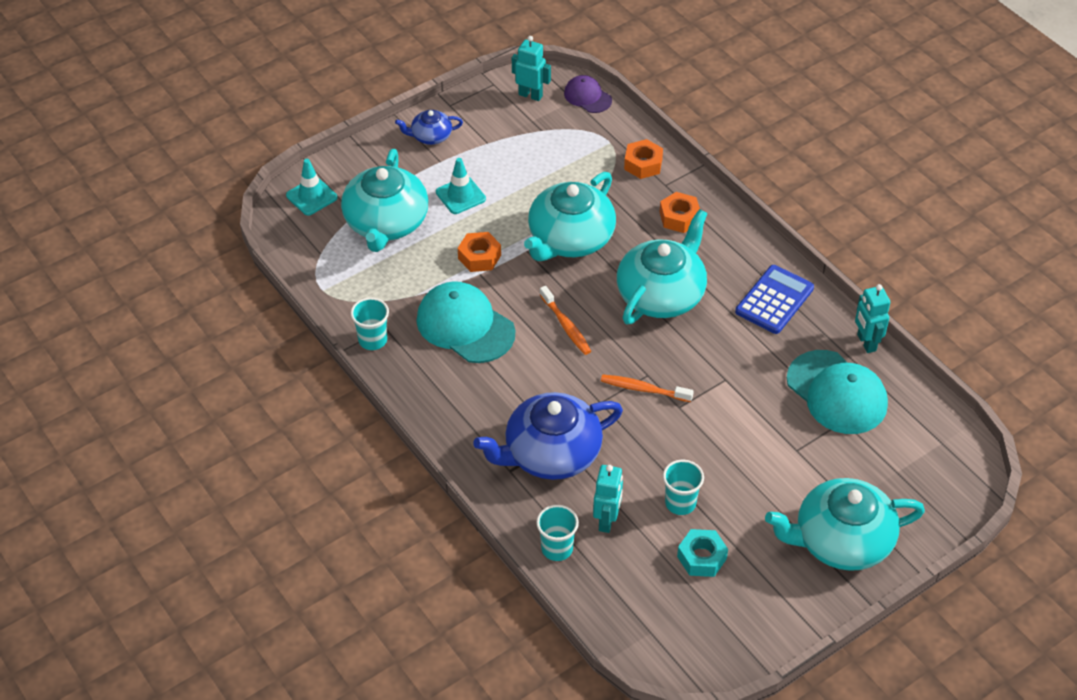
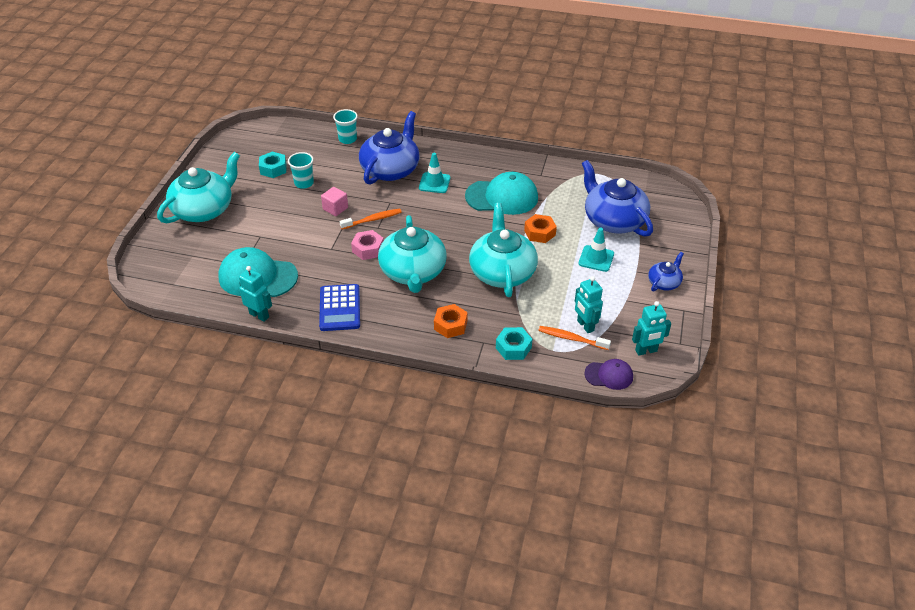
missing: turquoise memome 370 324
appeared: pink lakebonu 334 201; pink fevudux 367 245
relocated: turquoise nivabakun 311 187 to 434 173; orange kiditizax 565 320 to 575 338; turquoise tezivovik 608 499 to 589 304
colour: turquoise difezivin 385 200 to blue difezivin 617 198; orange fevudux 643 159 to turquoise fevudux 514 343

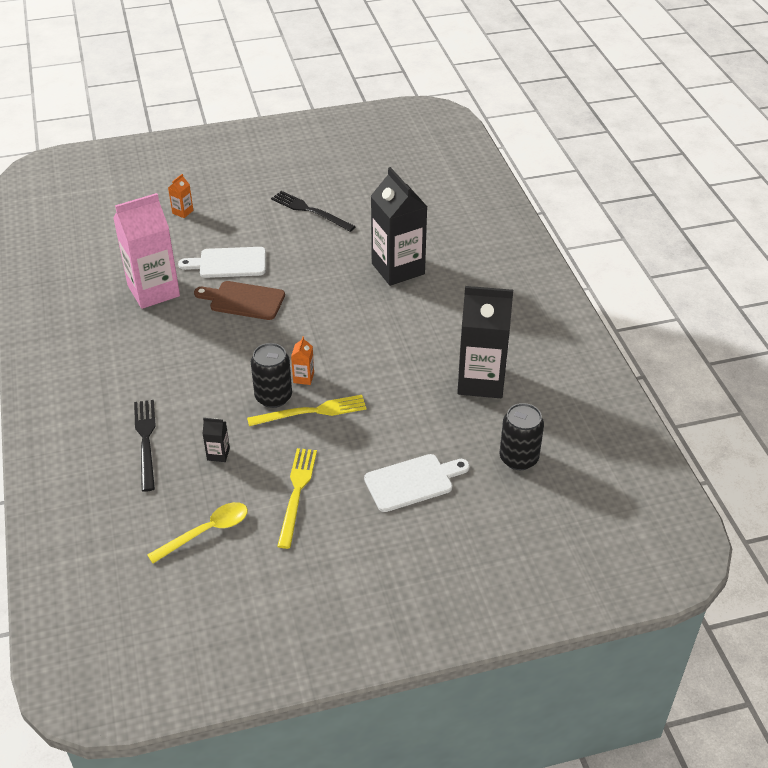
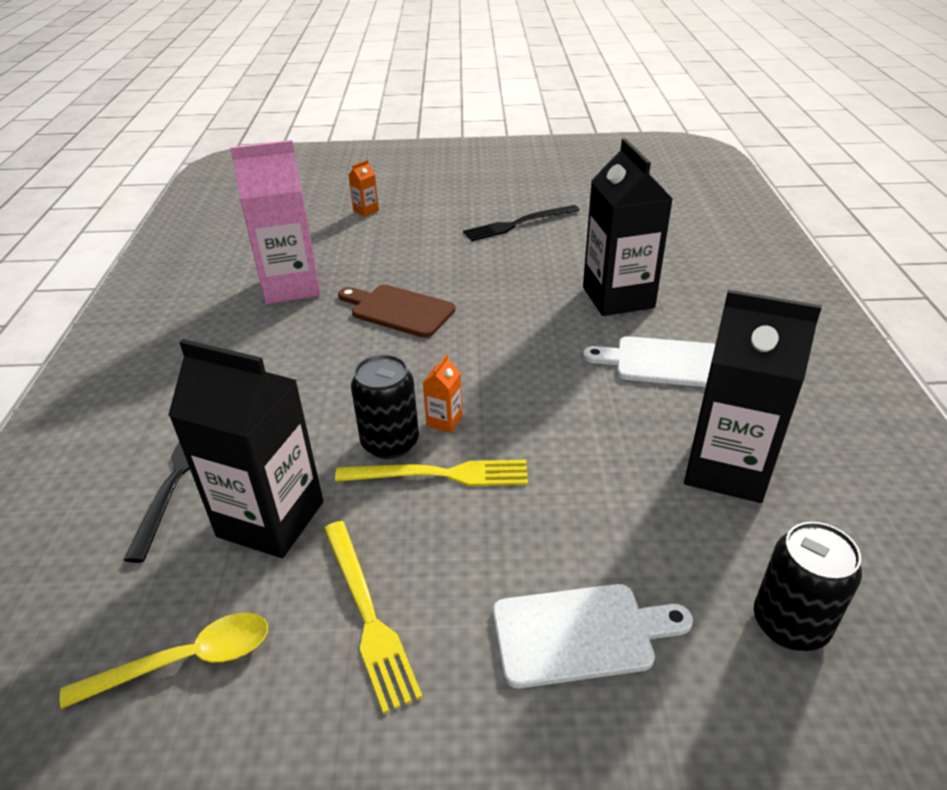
relocated: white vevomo 222 262 to 649 361
spun: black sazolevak 313 211 = 521 223 75 degrees counterclockwise; yellow sazolevak 297 498 = 373 617 135 degrees clockwise
size: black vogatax 216 440 = 245 448 x2.49

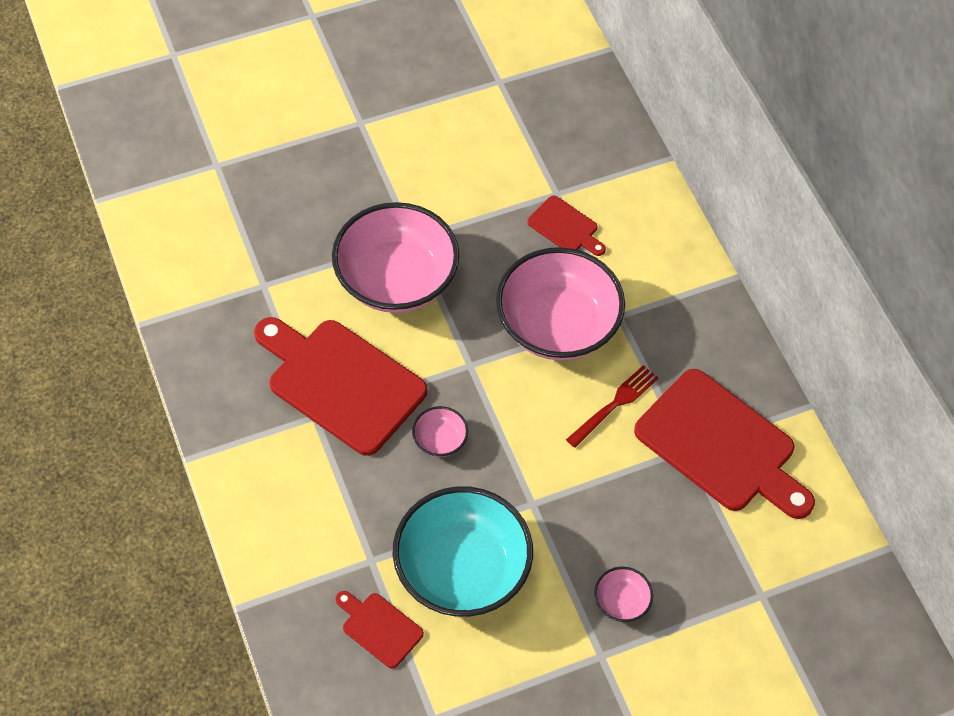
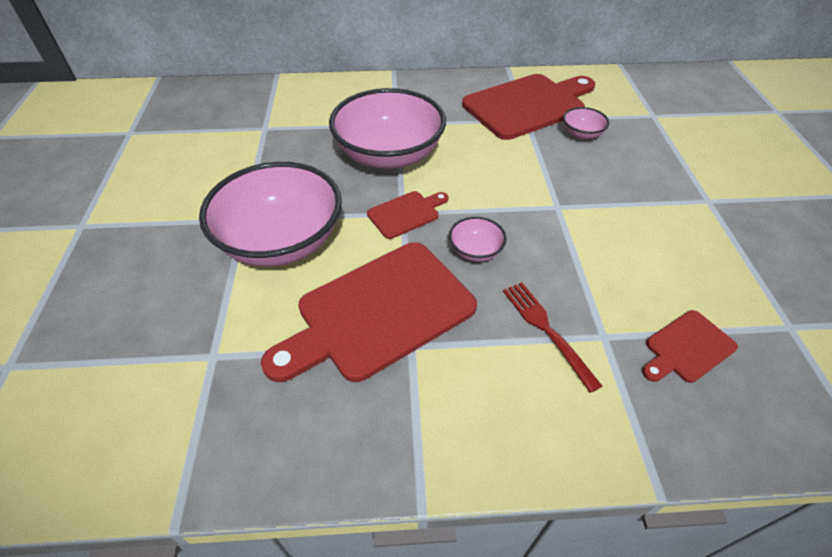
missing: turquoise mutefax 463 551
relocated: red vevomo 566 226 to 407 215; red sazolevak 612 406 to 552 337; pink mutefax 623 594 to 586 123

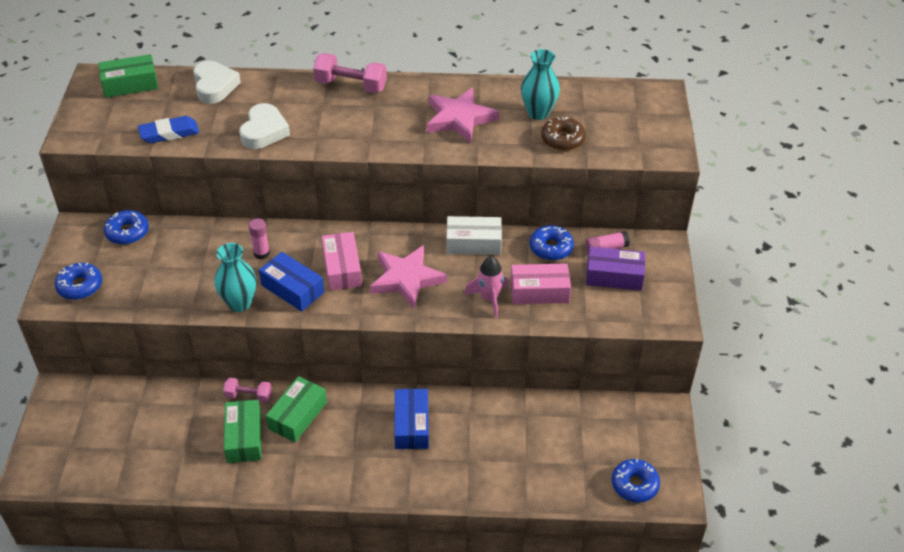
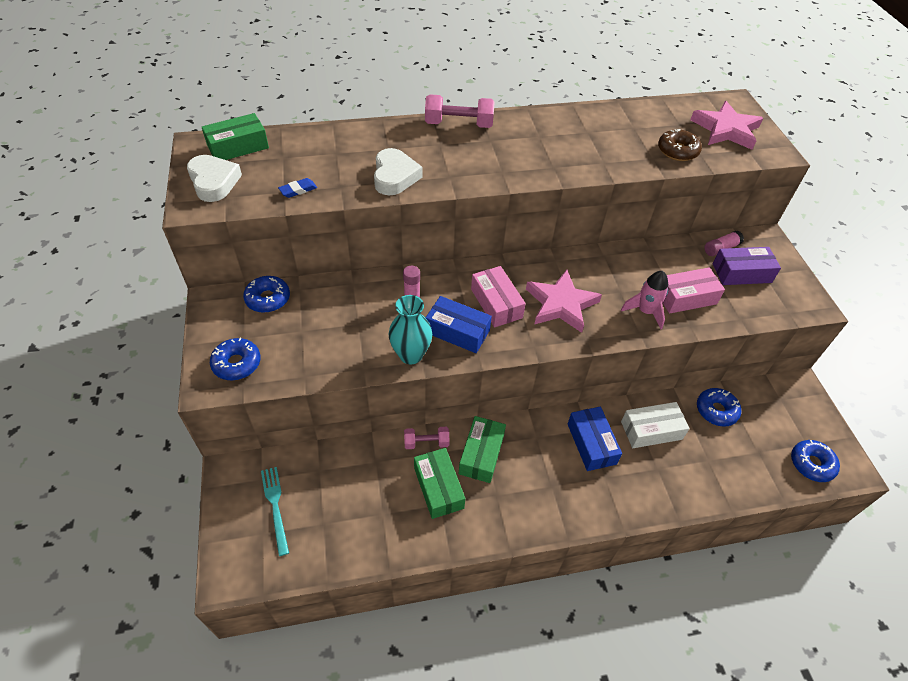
missing: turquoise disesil 540 84
appeared: turquoise sazolevak 275 511
relocated: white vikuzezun 217 82 to 214 178; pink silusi 463 115 to 726 125; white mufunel 474 235 to 655 425; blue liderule 552 243 to 719 407
size: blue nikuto 168 129 = 297 188 x0.61

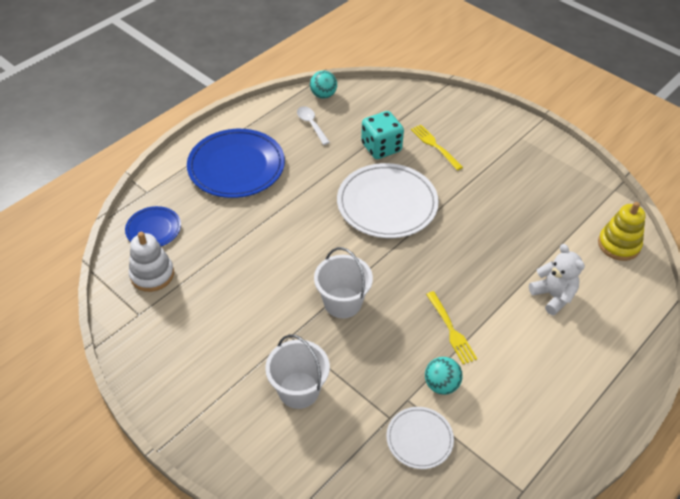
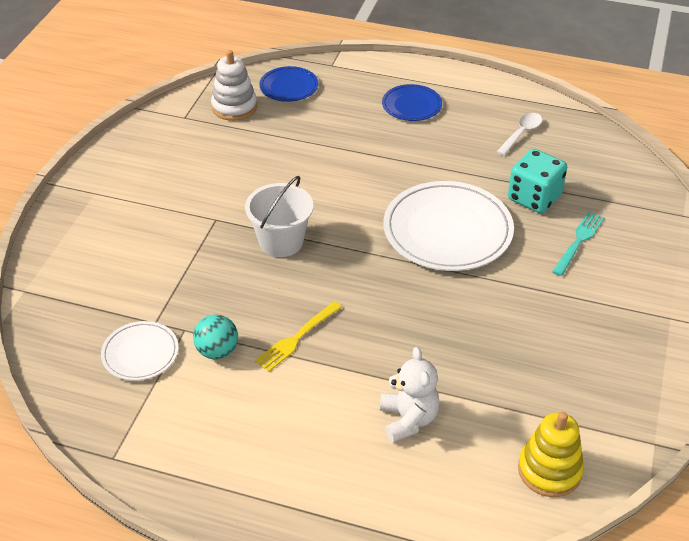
missing: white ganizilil 297 371; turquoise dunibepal 323 85
colour: yellow sazolevak 437 148 to turquoise sazolevak 578 243
spun: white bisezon 557 279 = 410 395 45 degrees counterclockwise
size: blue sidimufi 236 163 = 412 102 x0.53

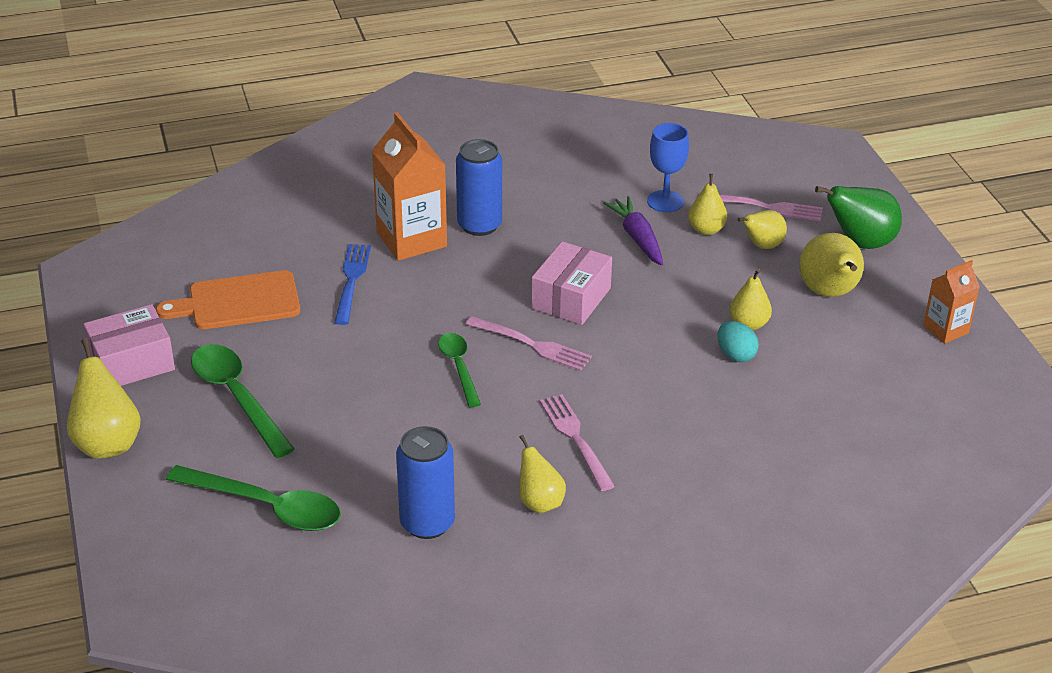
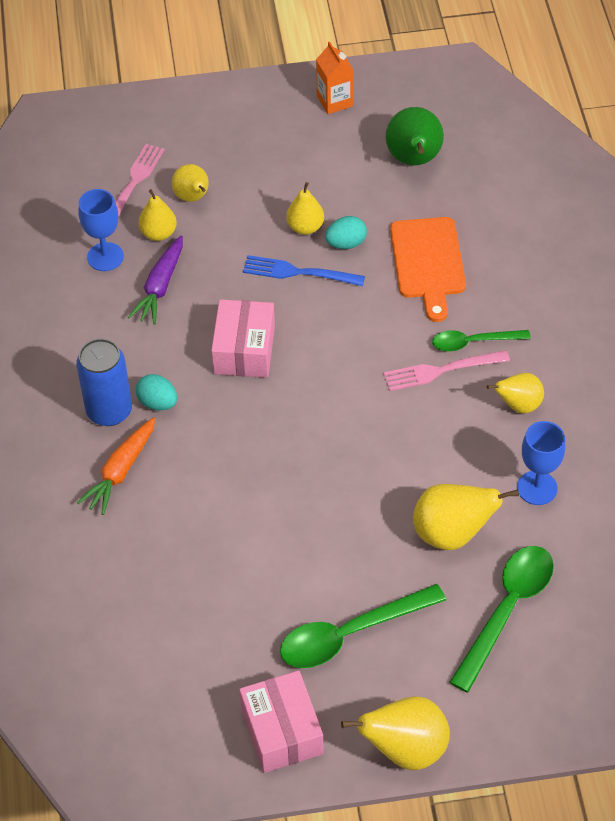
missing: pink sazolevak 528 343
appeared: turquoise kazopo 156 392
relocated: orange vevomo 228 299 to 428 269; blue sazolevak 352 284 to 304 270; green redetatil 459 370 to 481 341; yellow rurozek 831 265 to 466 517; green rurozek 858 217 to 415 136
exchanged: orange vogatax 409 186 to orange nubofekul 116 466; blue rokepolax 425 482 to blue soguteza 541 463
spun: pink mufunel 571 283 = 243 338 60 degrees clockwise; purple nubofekul 633 231 = 155 280 60 degrees counterclockwise

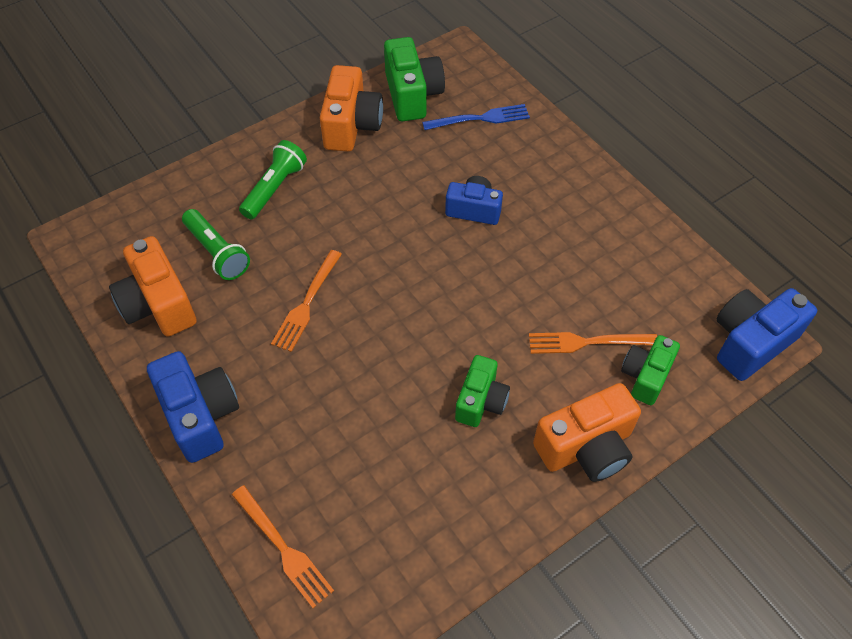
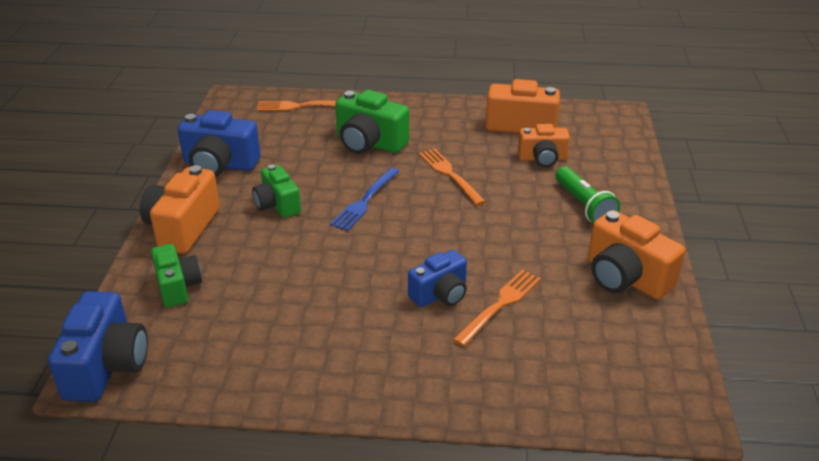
relocated: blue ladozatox 193 407 to 219 143; green ladozatox 414 79 to 372 122; blue sazolevak 476 117 to 364 199; orange sazolevak 593 343 to 497 308
exchanged: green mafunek 216 244 to orange ladozatox 544 145

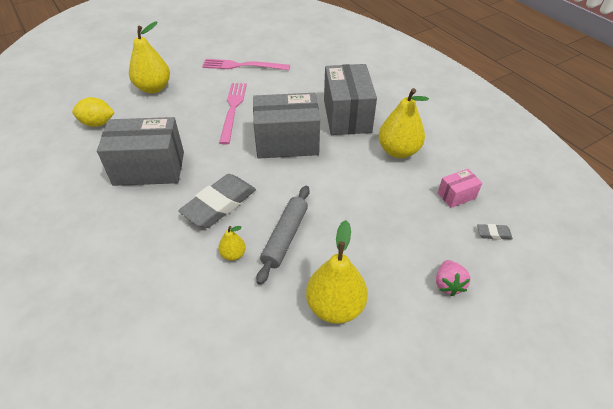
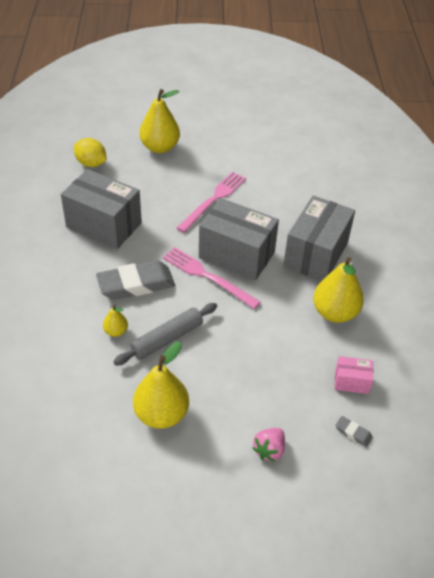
relocated: pink sazolevak 246 64 to 212 278

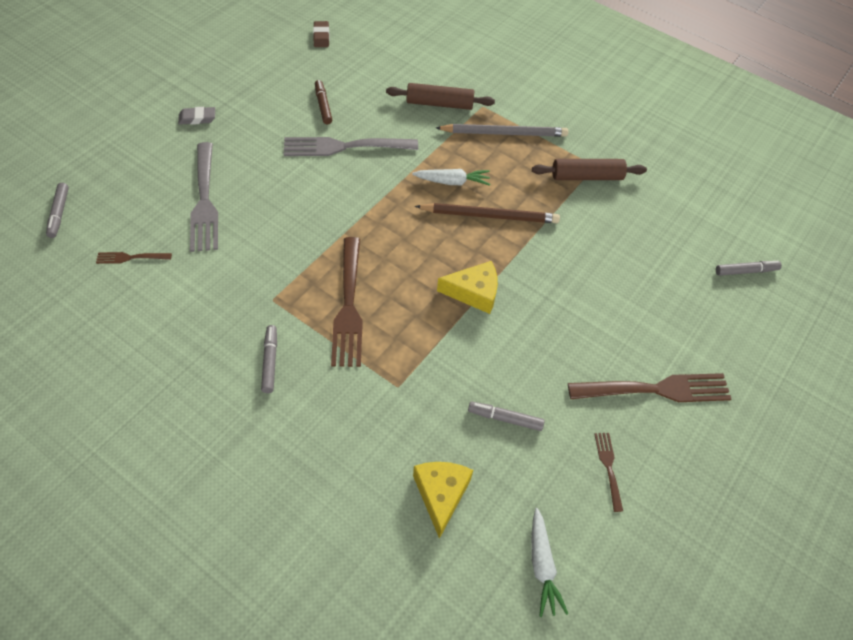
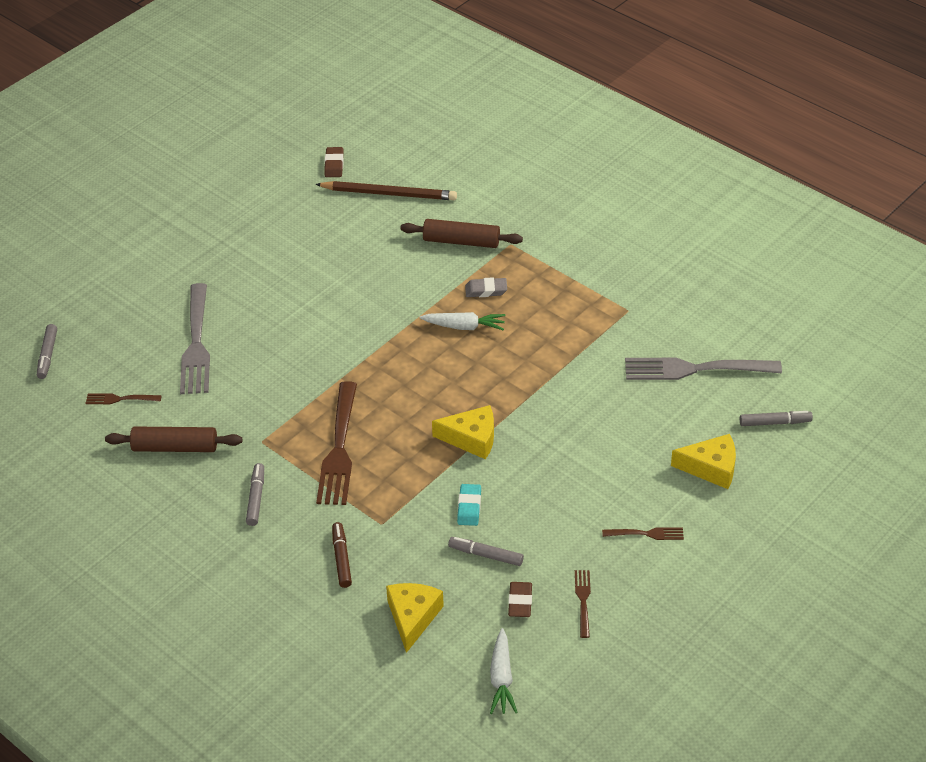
missing: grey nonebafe 502 130
appeared: turquoise nikuto 469 505; brown nikuto 520 599; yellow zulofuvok 703 461
relocated: grey nikuto 196 116 to 486 287; grey sazolevak 350 146 to 703 369; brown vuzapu 323 102 to 342 555; brown nonebafe 487 213 to 386 190; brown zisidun 589 169 to 173 439
size: brown sazolevak 649 387 = 643 533 x0.48

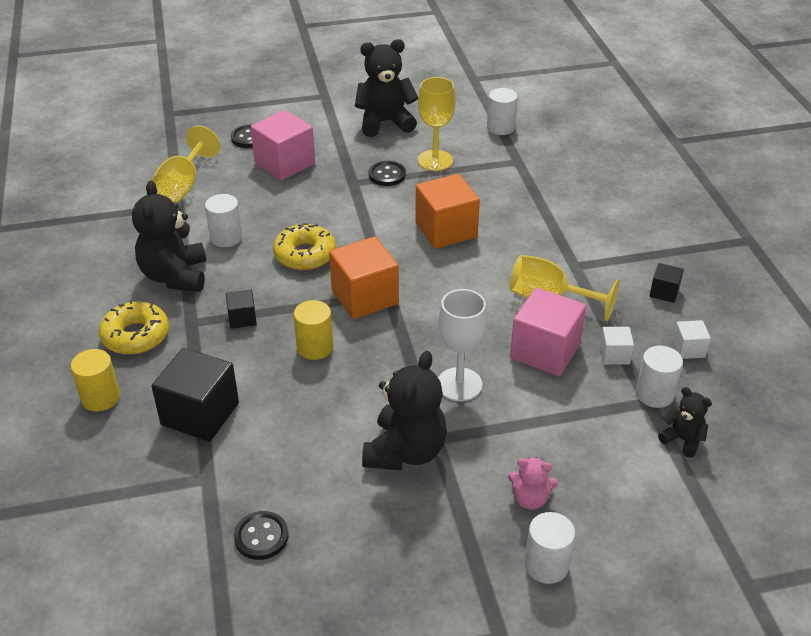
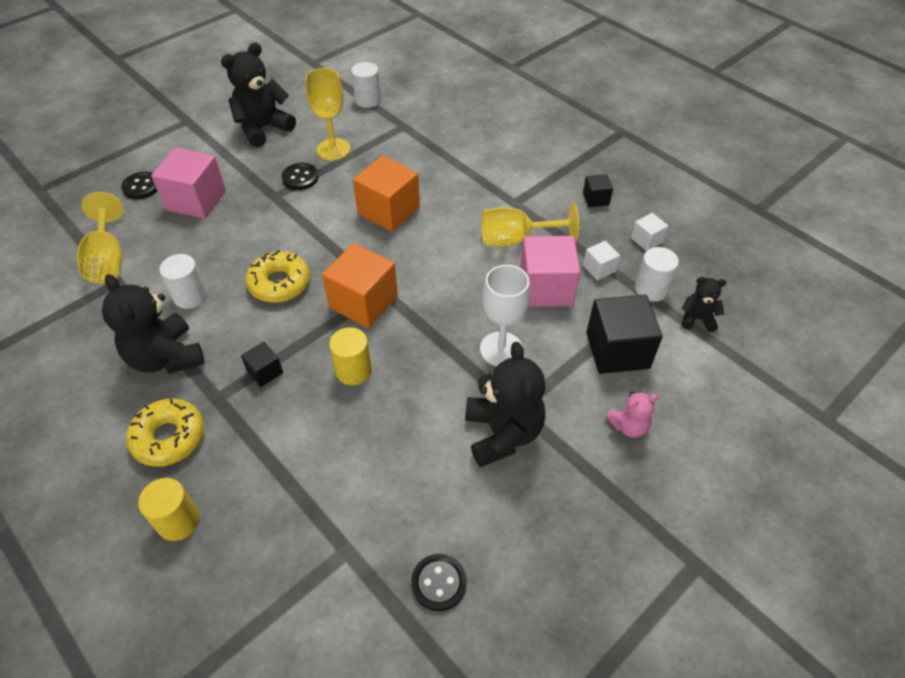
missing: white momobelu 550 548
relocated: black lakebonu 195 395 to 624 334

